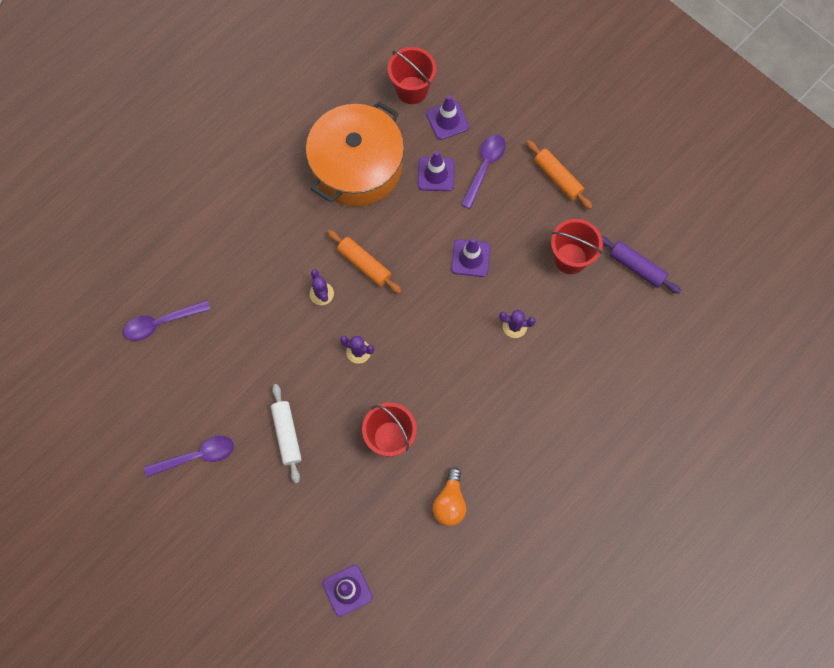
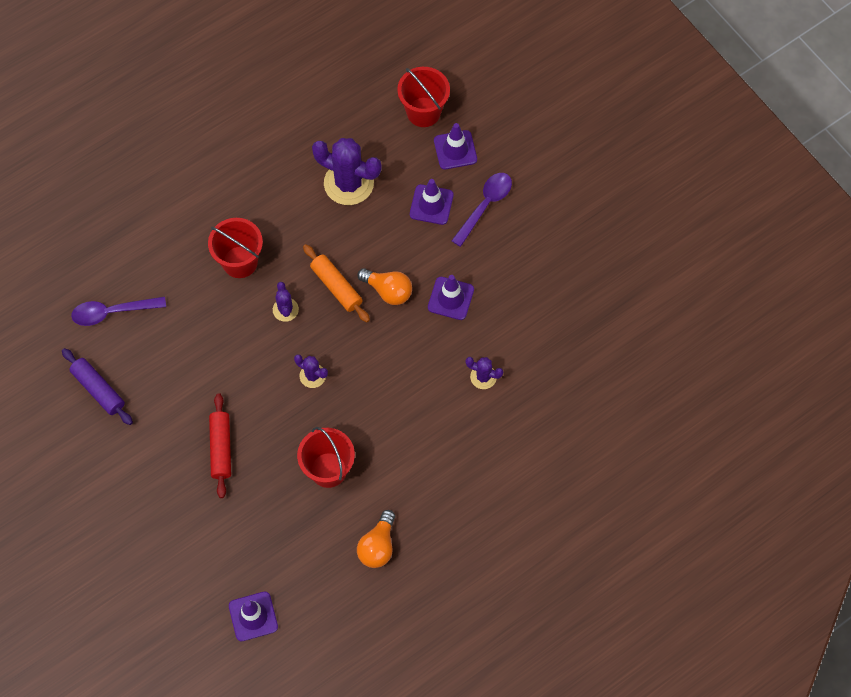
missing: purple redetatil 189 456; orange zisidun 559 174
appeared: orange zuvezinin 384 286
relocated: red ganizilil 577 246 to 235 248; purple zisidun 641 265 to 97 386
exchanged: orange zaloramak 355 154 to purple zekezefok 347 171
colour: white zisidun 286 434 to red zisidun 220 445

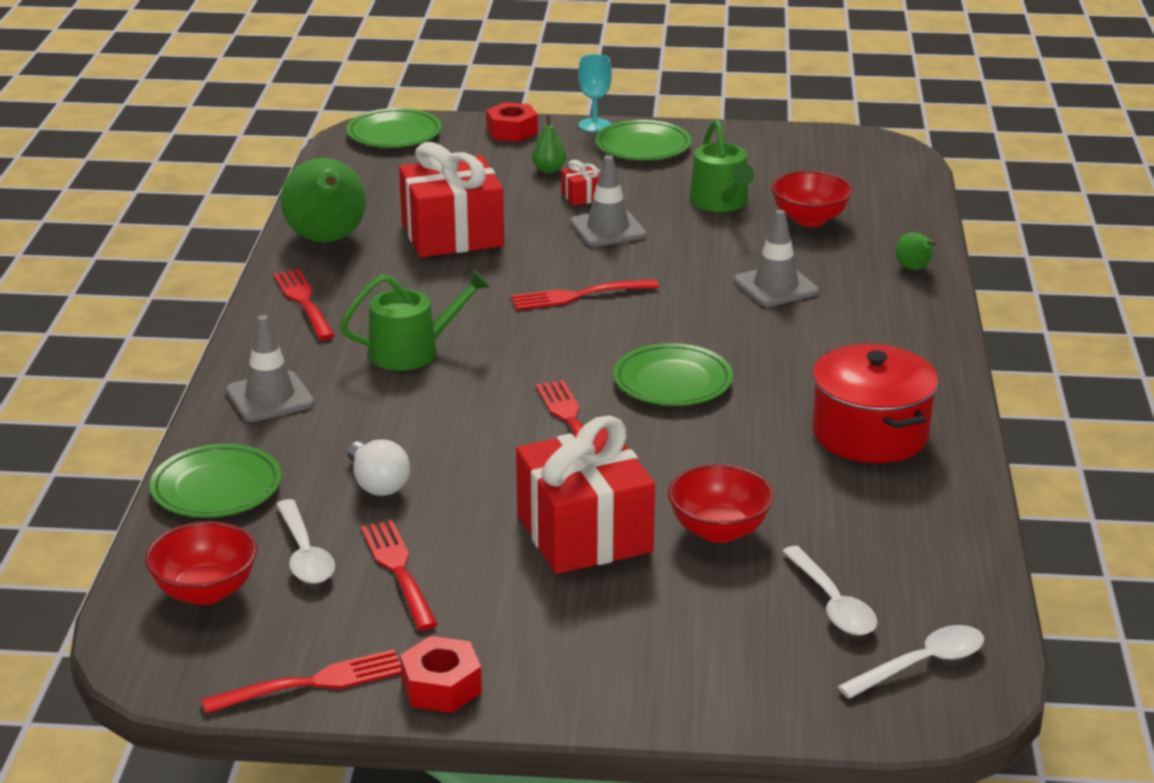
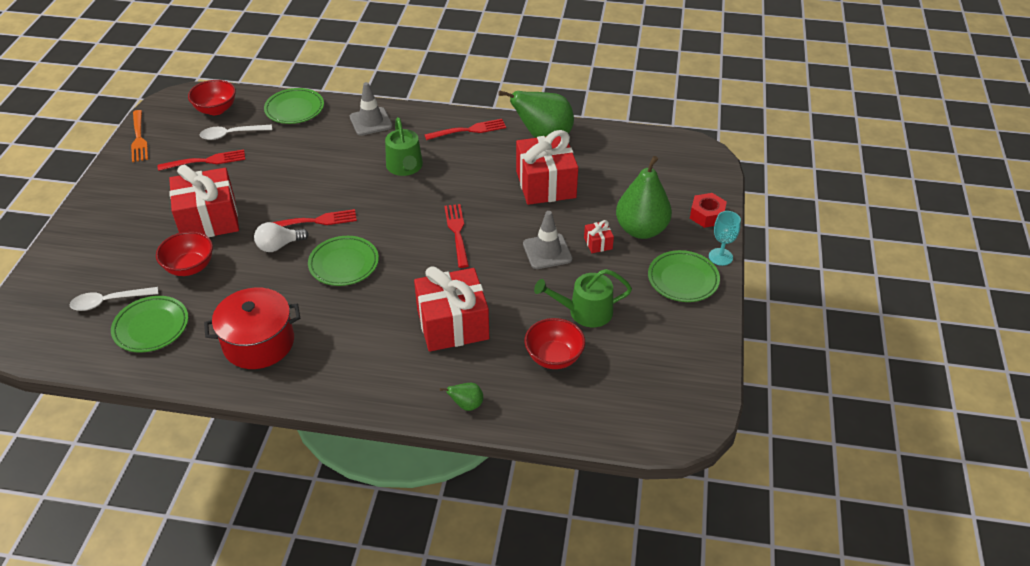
missing: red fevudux 441 674; white redetatil 910 662
relocated: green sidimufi 394 127 to 149 324; white zuvezinin 378 467 to 281 237
exchanged: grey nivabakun 776 258 to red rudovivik 451 309
colour: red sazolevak 301 681 to orange sazolevak 139 136
size: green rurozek 549 144 = 644 197 x2.29

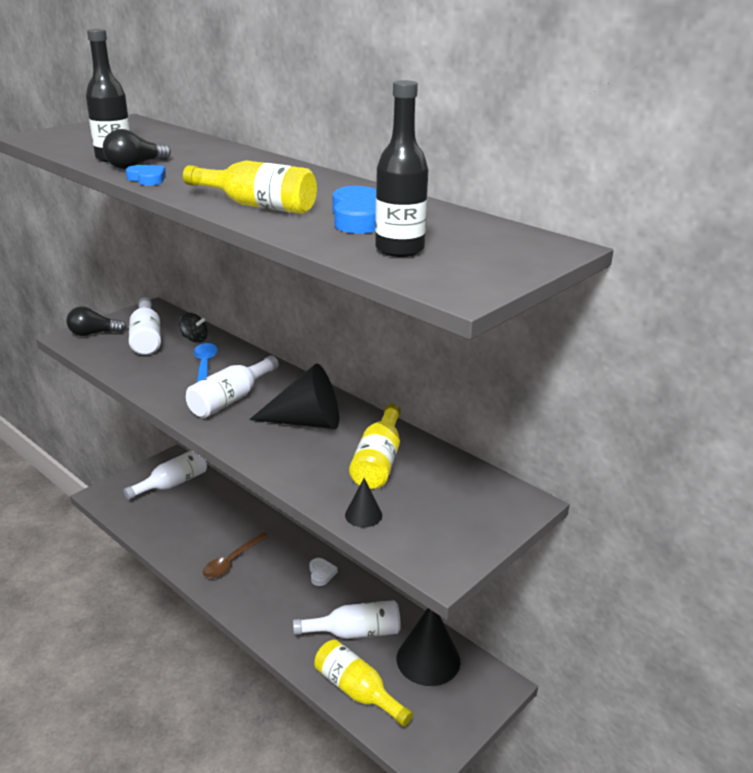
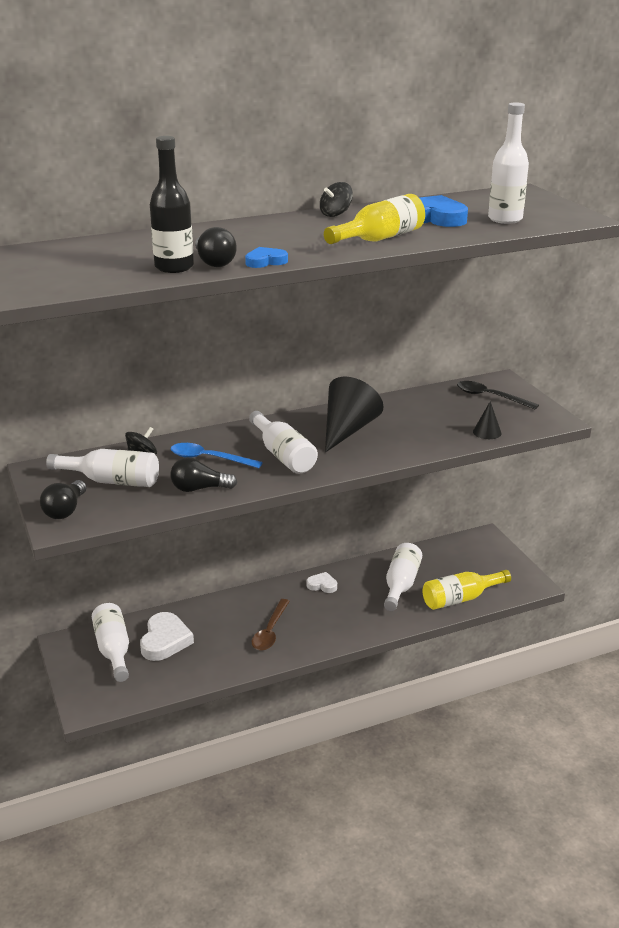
missing: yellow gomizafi 375 446; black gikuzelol 428 647
appeared: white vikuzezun 167 636; black zuvezinin 204 474; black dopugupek 336 199; black redetatil 498 395
colour: black gomizafi 401 168 to white gomizafi 508 163
spun: brown redetatil 236 555 = 271 625 45 degrees clockwise

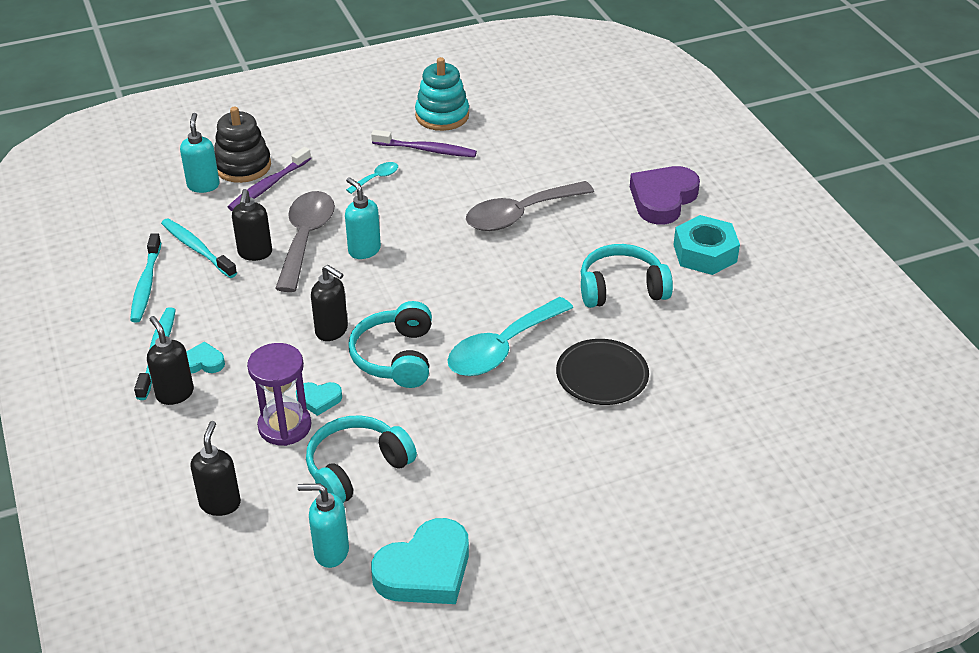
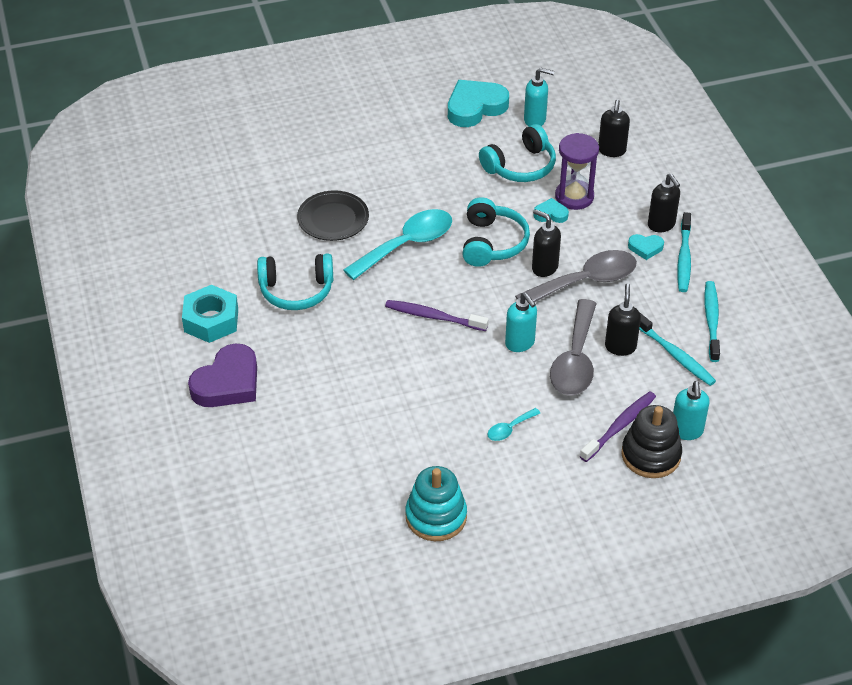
relocated: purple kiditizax 424 143 to 437 315; grey redetatil 530 206 to 576 276

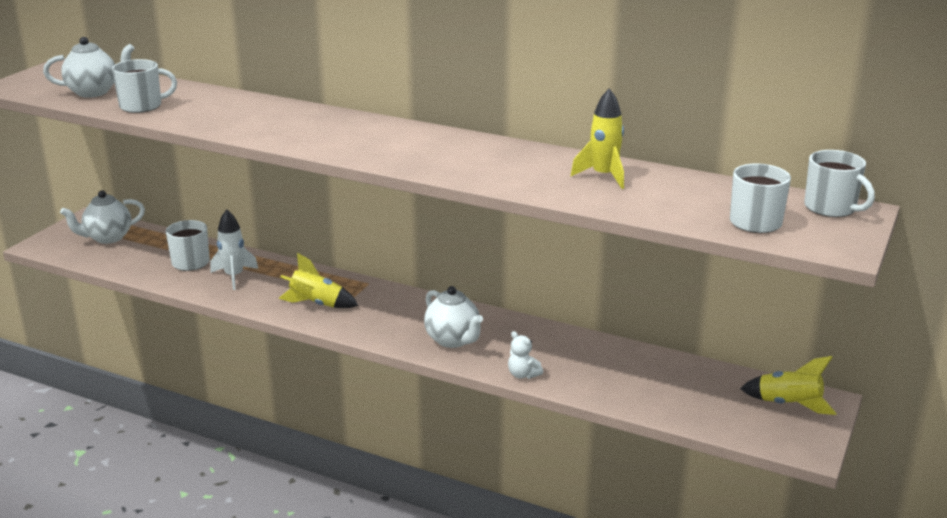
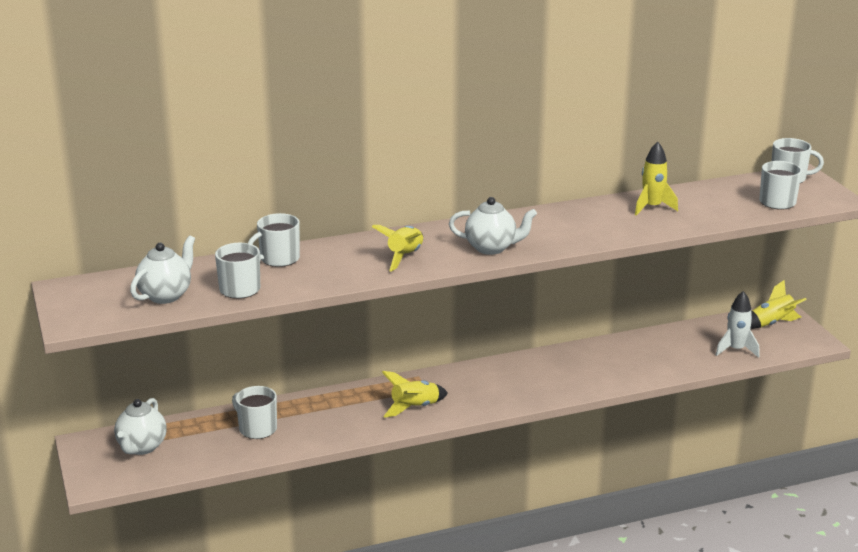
missing: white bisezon 525 355
appeared: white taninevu 274 240; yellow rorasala 397 248
relocated: white rorasala 234 250 to 738 324; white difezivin 453 317 to 493 226

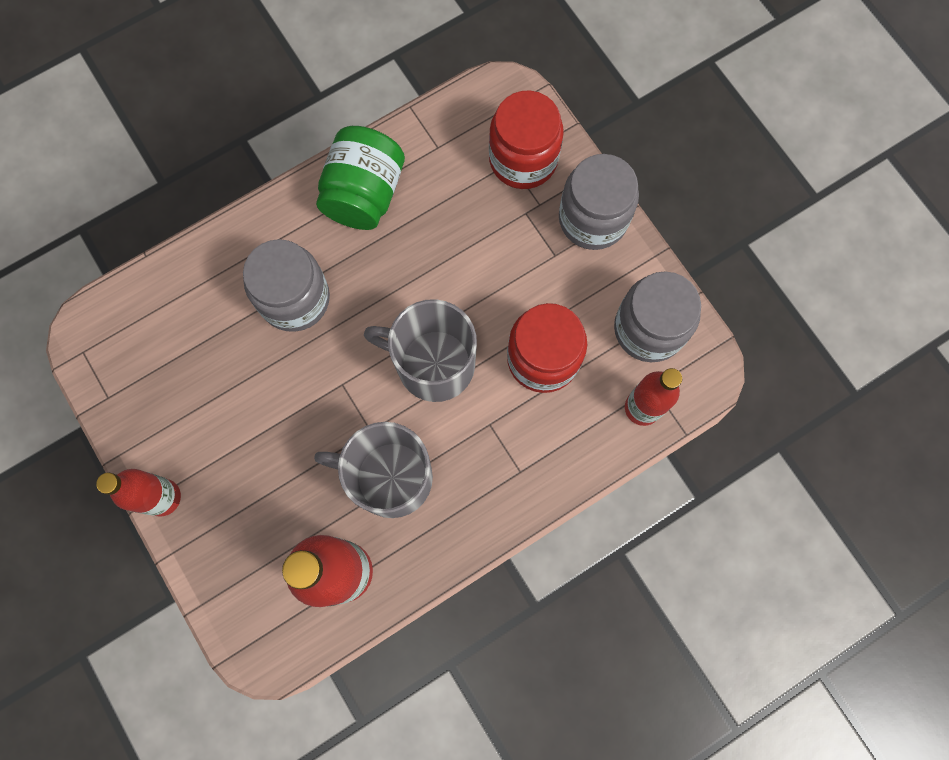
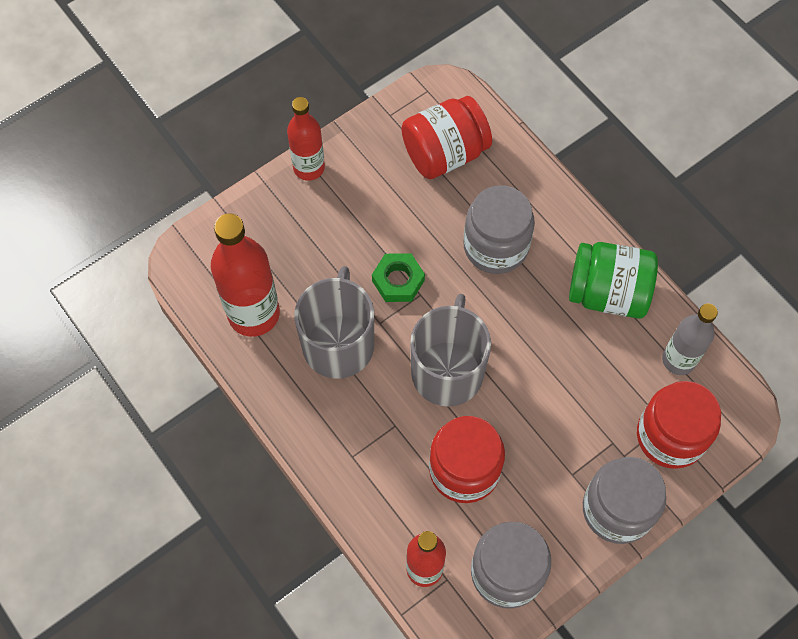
appeared: green fevudux 398 277; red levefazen 447 137; grey gomizafi 690 339

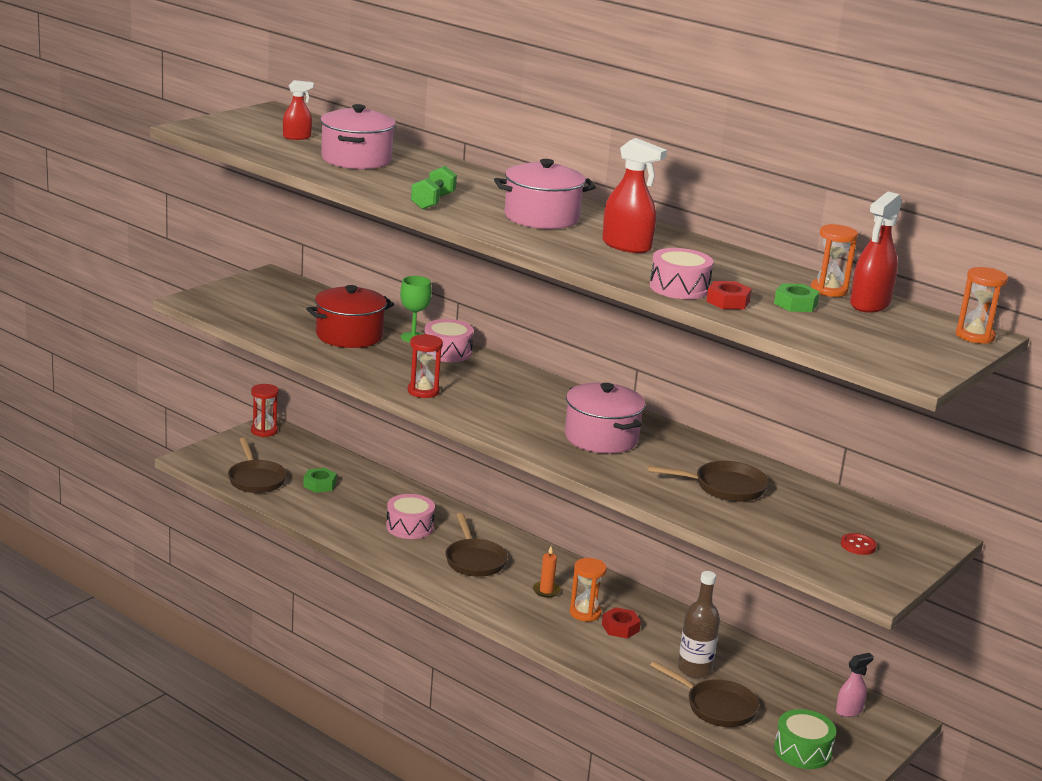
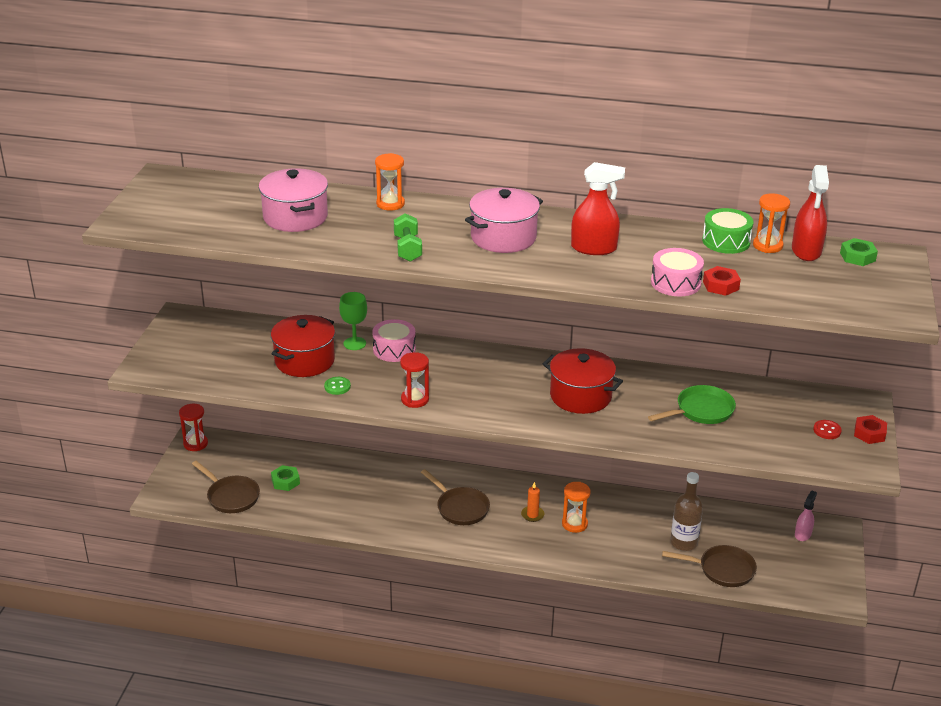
missing: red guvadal 298 110; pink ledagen 410 516
appeared: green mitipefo 337 386
relocated: red fevudux 621 622 to 870 429; green fevudux 797 297 to 859 252; green ledagen 805 739 to 727 231; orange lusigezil 982 305 to 390 181
colour: pink zaloramak 605 418 to red zaloramak 583 381; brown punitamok 708 481 to green punitamok 692 404

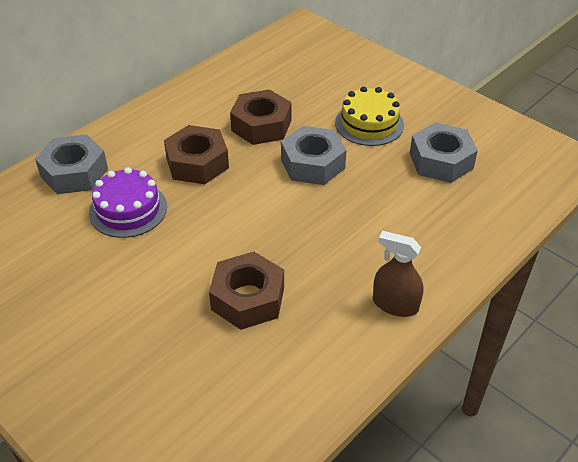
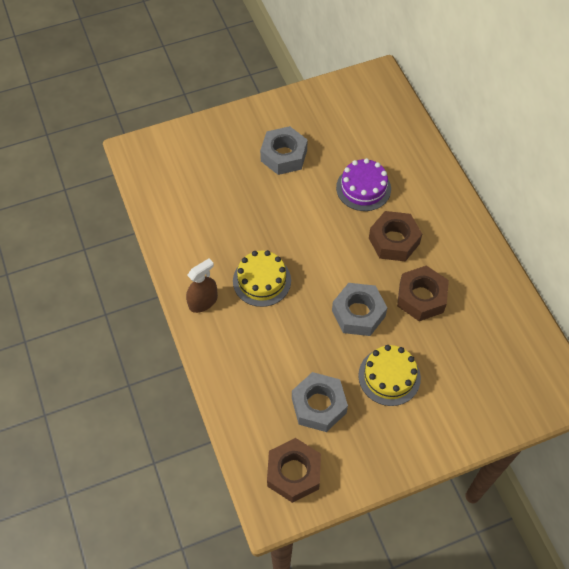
appeared: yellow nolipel 262 278
relocated: grey fevudux 71 164 to 284 150; brown fevudux 246 291 to 294 470

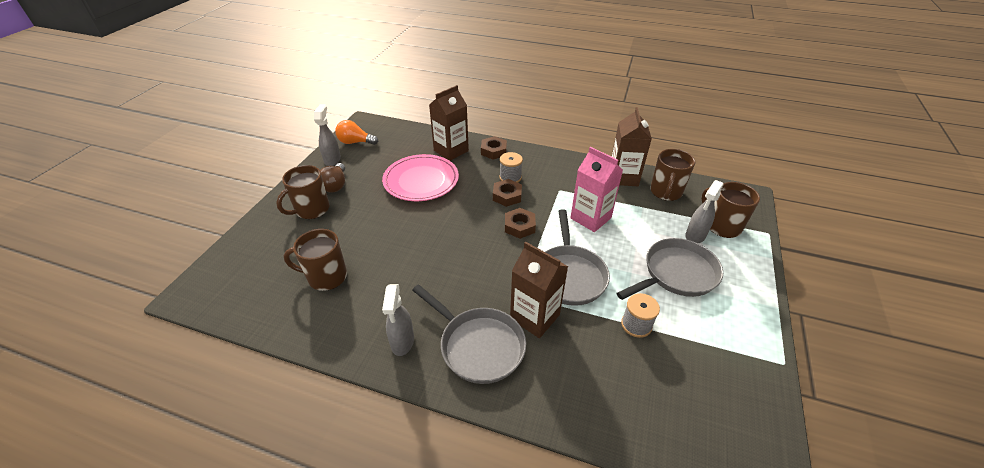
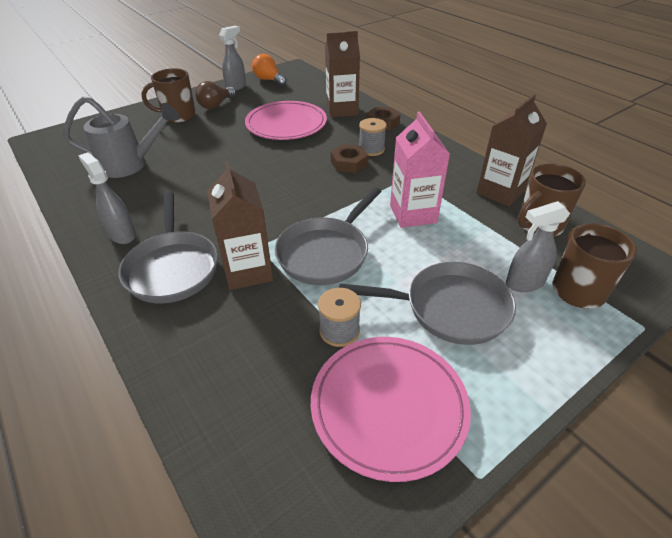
missing: brown fevudux 520 223
appeared: pink sidimufi 391 409
exchanged: brown taninevu 315 260 to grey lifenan 121 137
spun: grey guvadal 398 320 = 107 198 105 degrees clockwise

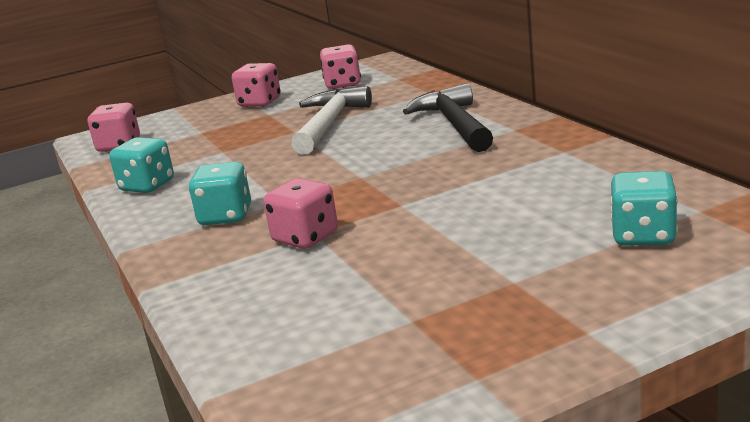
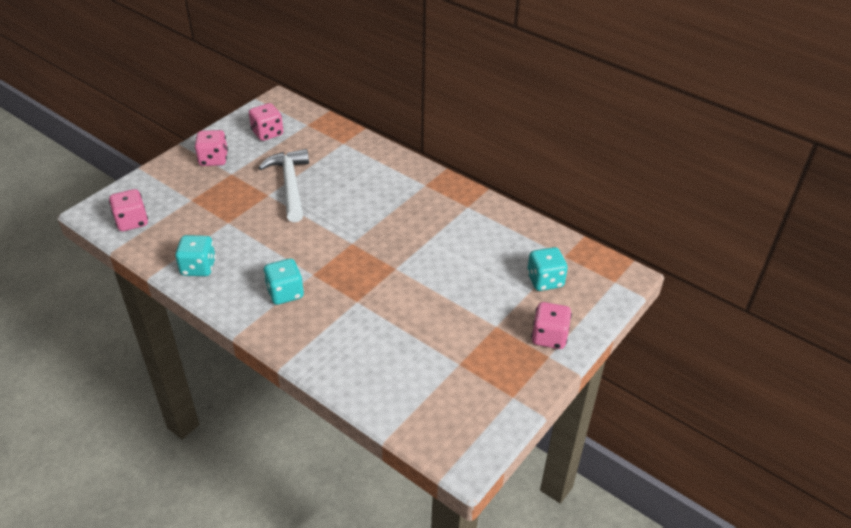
missing: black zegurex 448 117
relocated: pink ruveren 300 213 to 551 325

